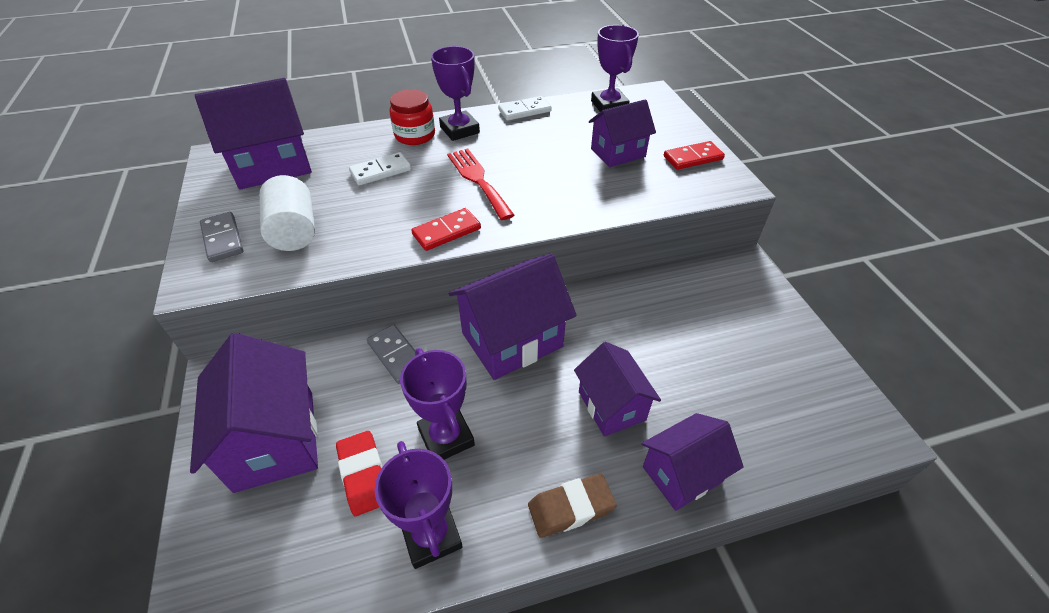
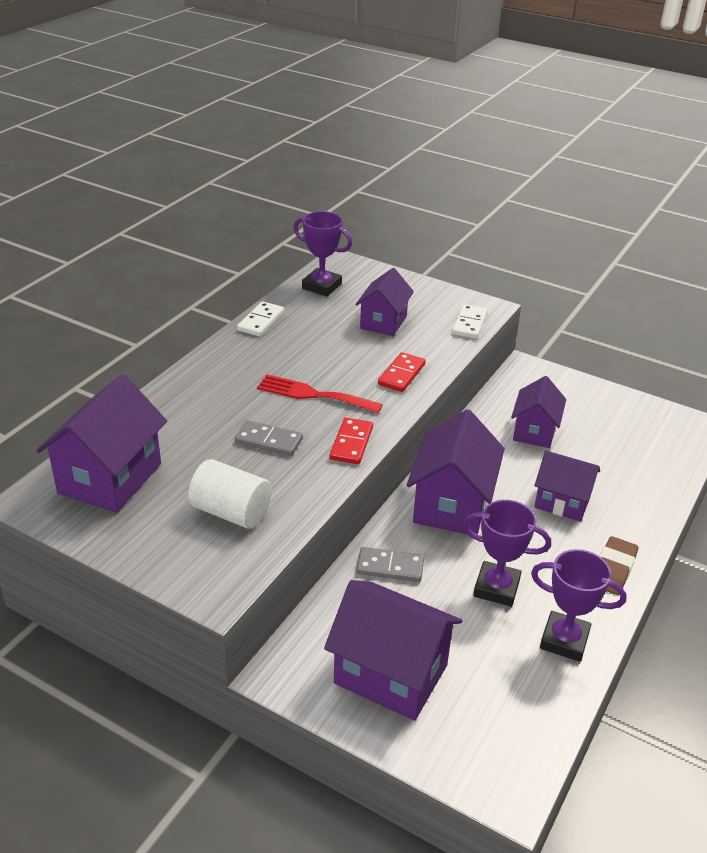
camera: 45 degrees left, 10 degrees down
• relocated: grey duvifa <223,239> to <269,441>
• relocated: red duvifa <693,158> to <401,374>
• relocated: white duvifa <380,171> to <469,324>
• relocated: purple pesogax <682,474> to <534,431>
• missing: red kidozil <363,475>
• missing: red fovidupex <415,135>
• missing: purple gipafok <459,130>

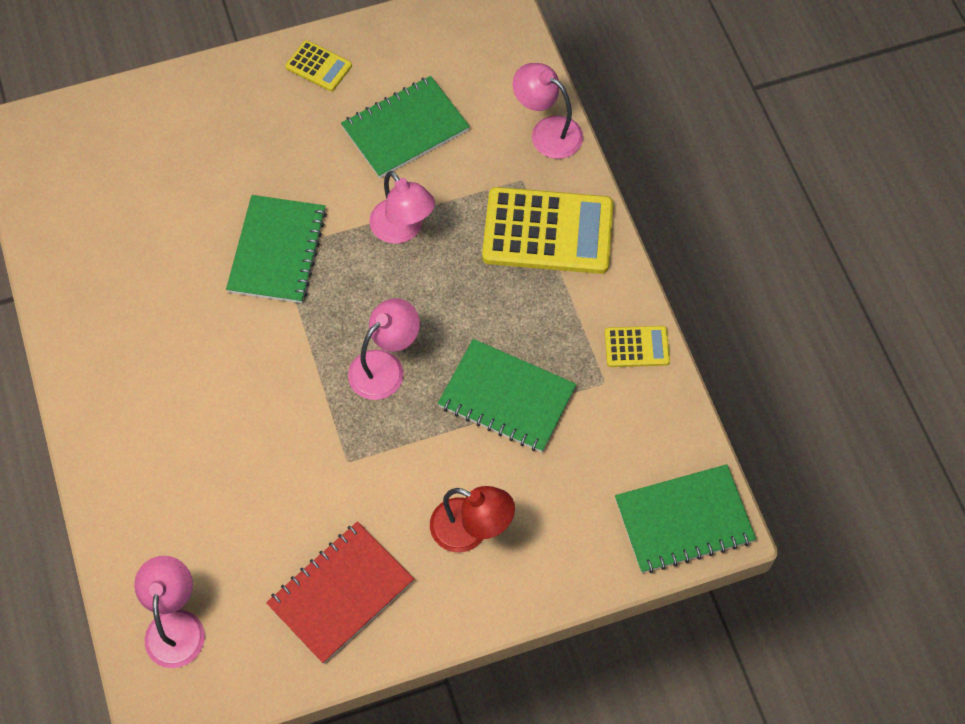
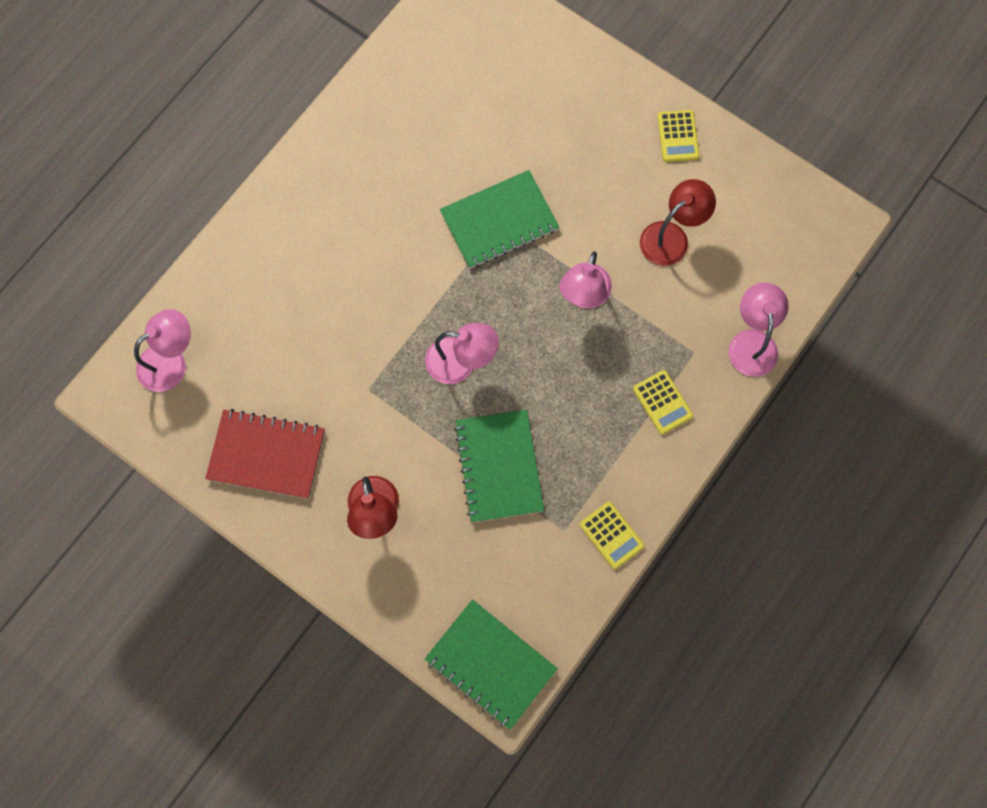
camera: 55 degrees right, 10 degrees up
• size: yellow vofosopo <548,231> = <662,402> x0.48
• exchanged: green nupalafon <405,129> to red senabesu <672,237>

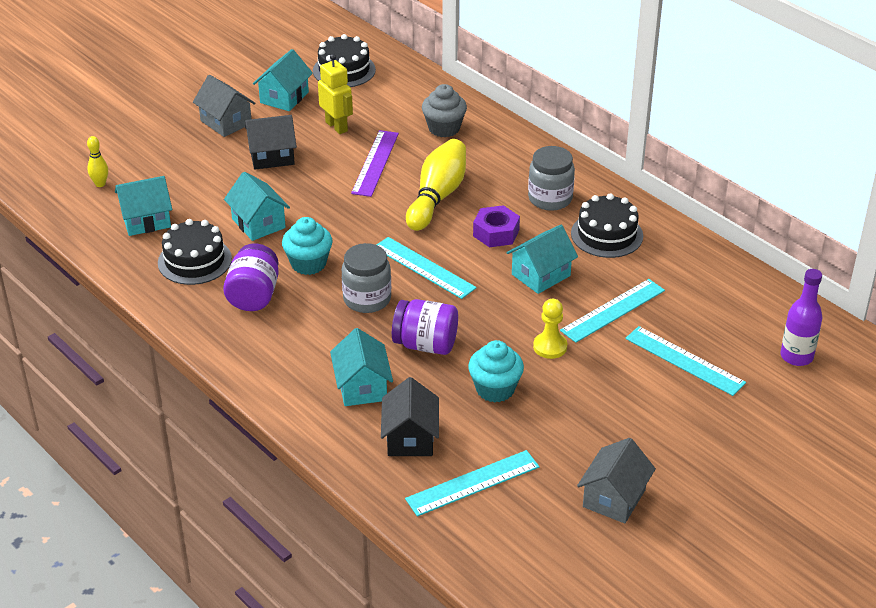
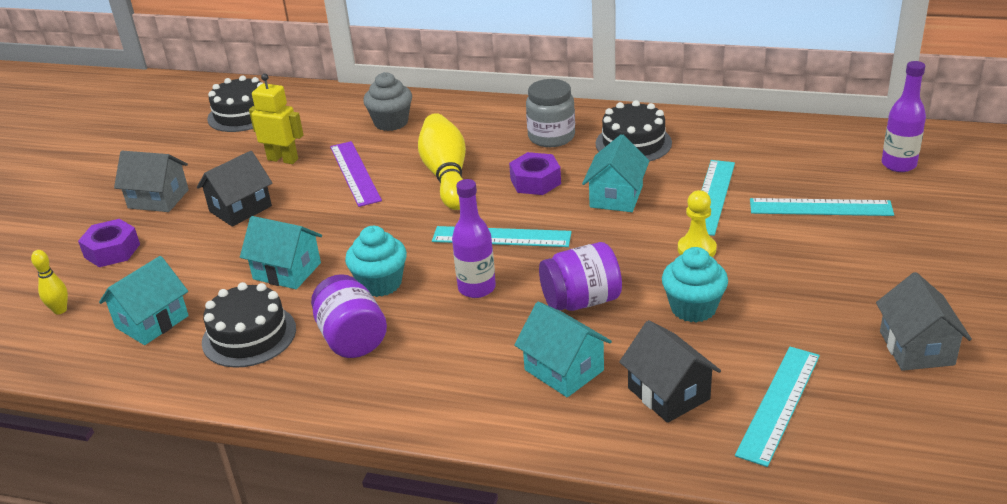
camera: 30 degrees left, 5 degrees down
• appeared: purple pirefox <112,251>
• exchanged: grey fovidupex <367,299> to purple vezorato <476,288>
• missing: turquoise pesogax <284,97>

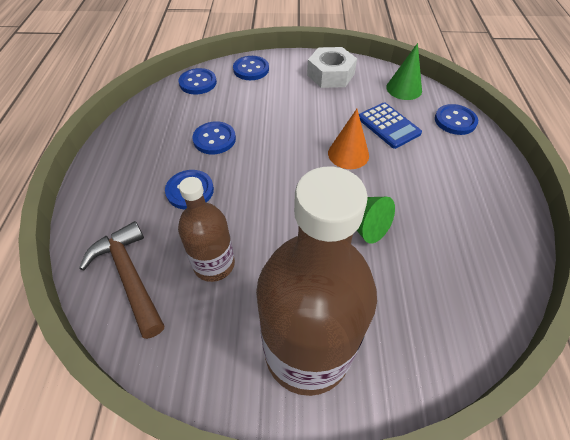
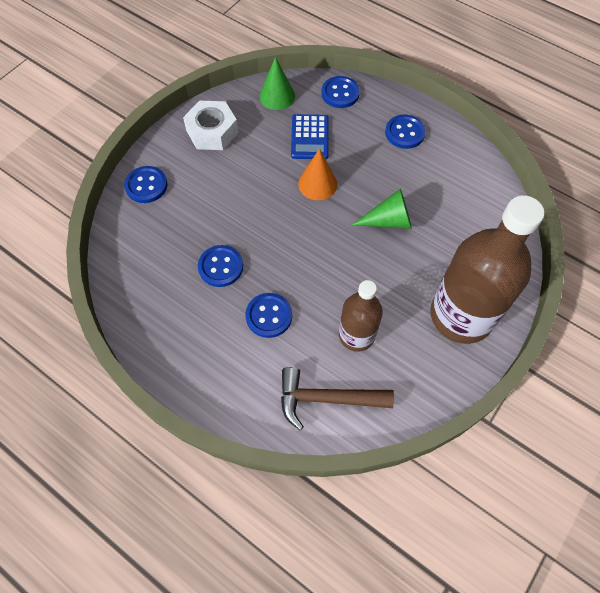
camera: 55 degrees left, 10 degrees up
• spun: blue vofosopo <388,126> = <309,137> 90 degrees clockwise
• relocated: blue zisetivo <198,83> to <405,133>

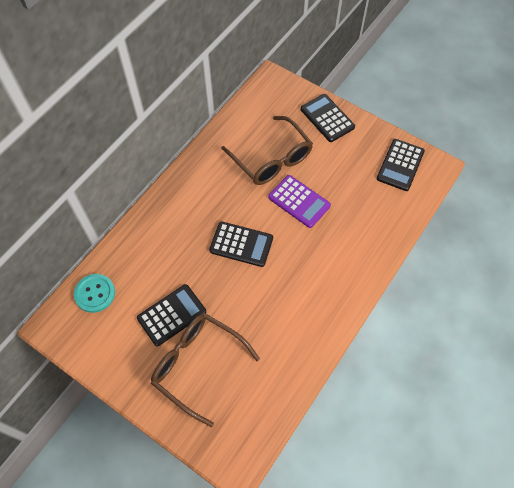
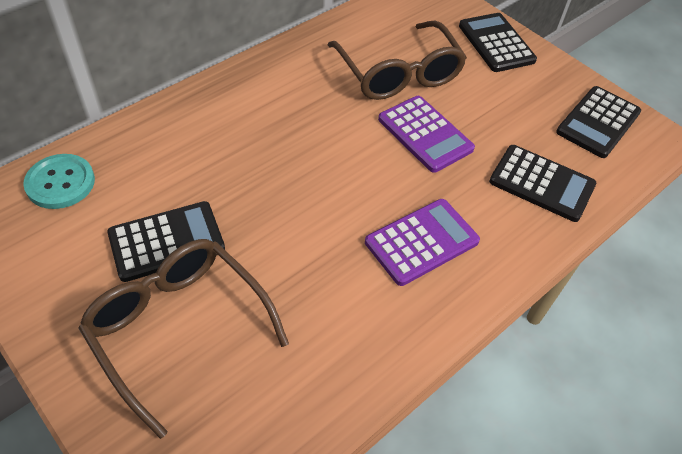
camera: 10 degrees right, 10 degrees down
• appeared: purple vofosopo <421,242>
• relocated: black vofosopo <241,244> to <542,183>

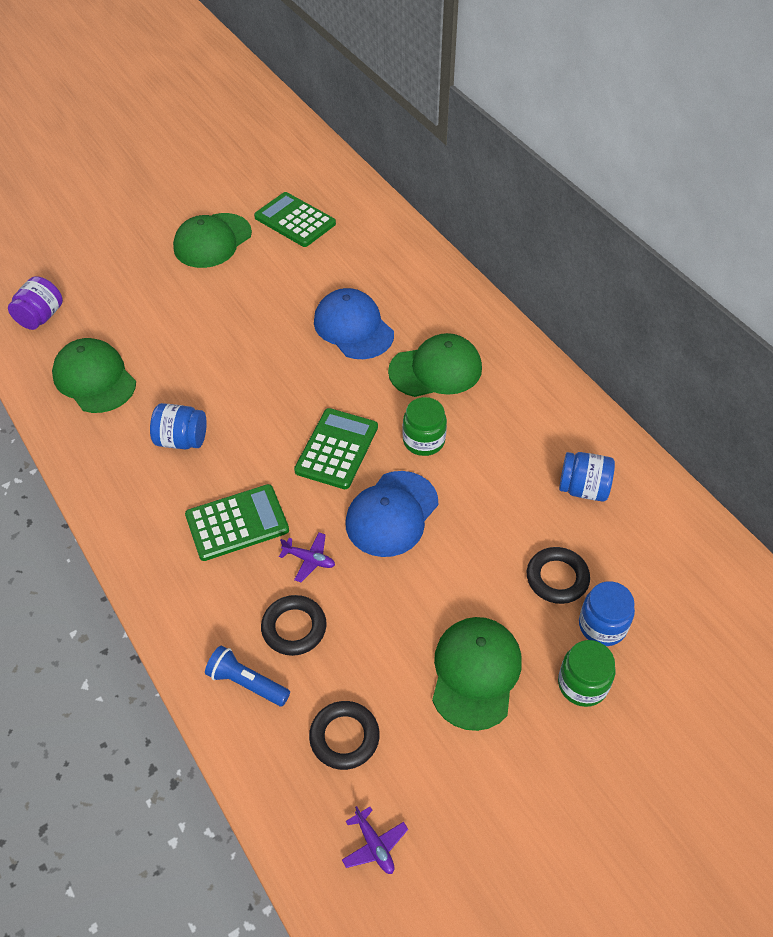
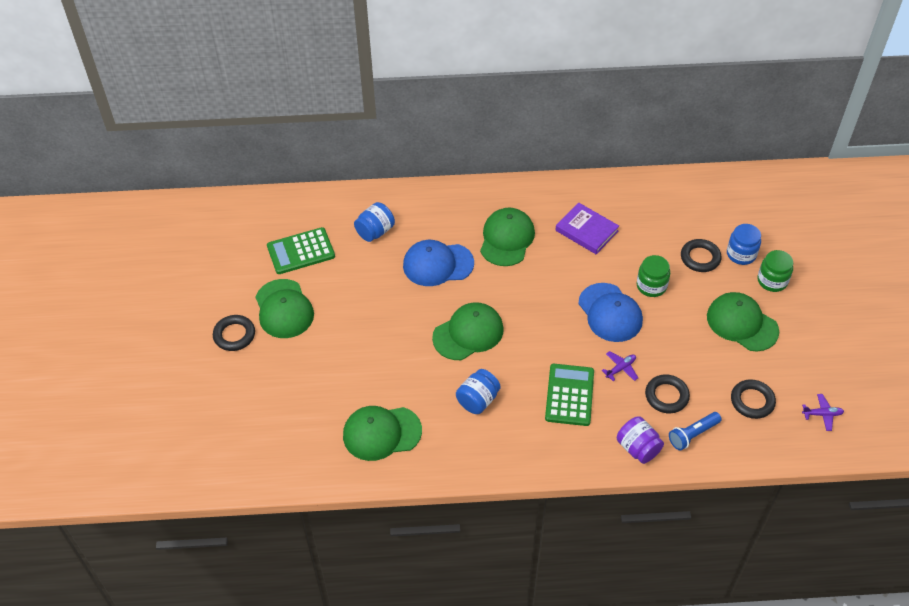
camera: 60 degrees left, 0 degrees up
• appeared: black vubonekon <234,335>
• relocated: blue fovidupex <583,489> to <375,231>
• appeared: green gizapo <468,333>
• appeared: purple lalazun <586,231>
• relocated: purple fovidupex <41,317> to <638,448>
• relocated: green fovidupex <423,440> to <651,286>
• missing: green vofosopo <337,449>

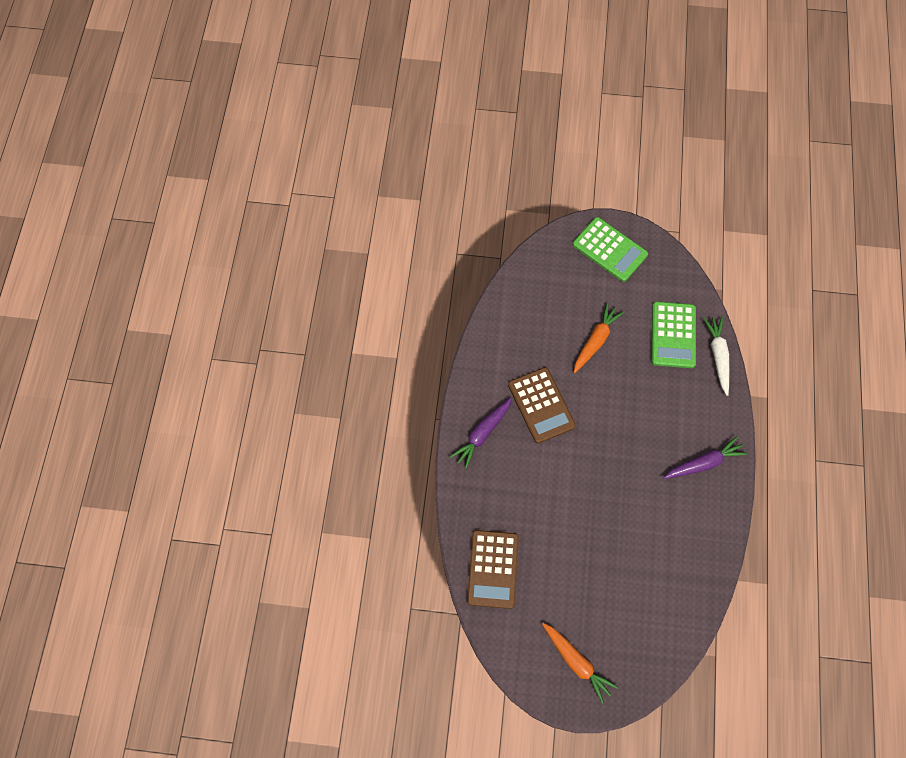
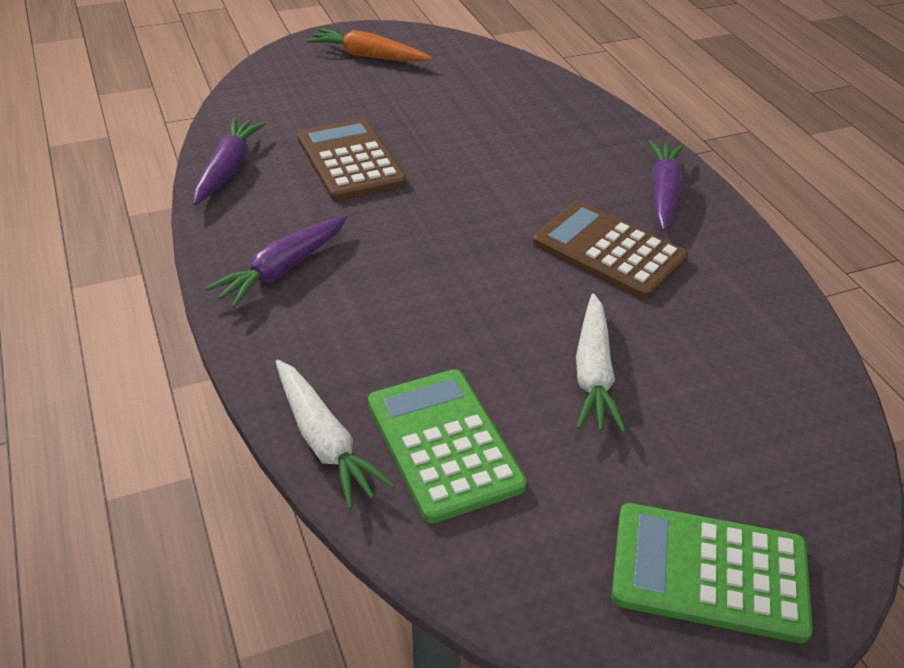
camera: 150 degrees right, 25 degrees down
• appeared: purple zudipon <228,169>
• relocated: brown vofosopo <492,569> to <350,161>
• colour: orange zudipon <596,340> to white zudipon <593,373>

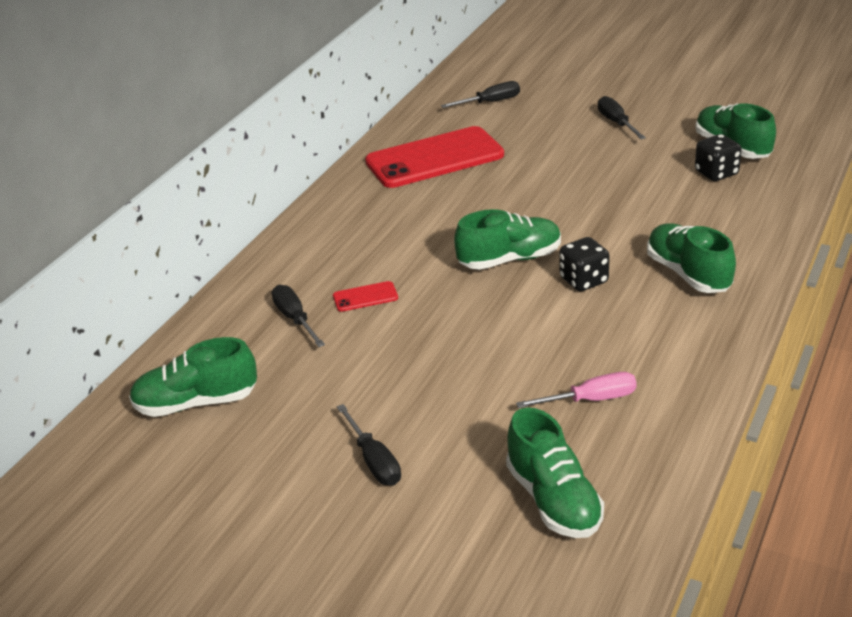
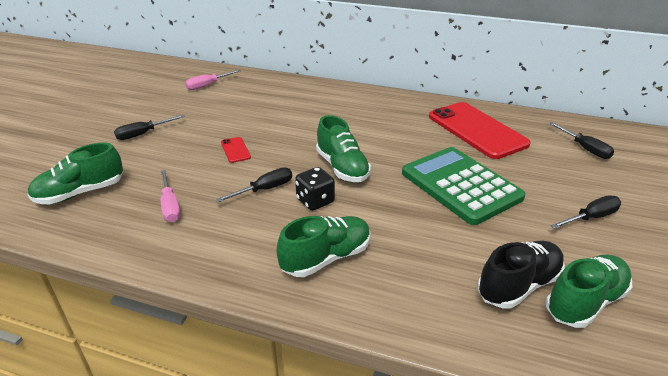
camera: 80 degrees right, 0 degrees up
• exchanged: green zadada <196,403> to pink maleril <207,85>
• relocated: black maleril <295,319> to <264,189>
• relocated: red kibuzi <365,297> to <235,150>
• appeared: green vofosopo <460,185>
• exchanged: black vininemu <716,173> to black zadada <518,285>

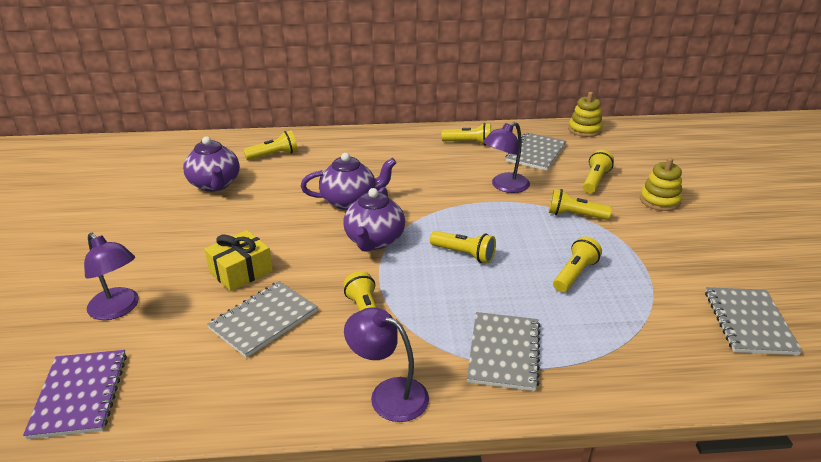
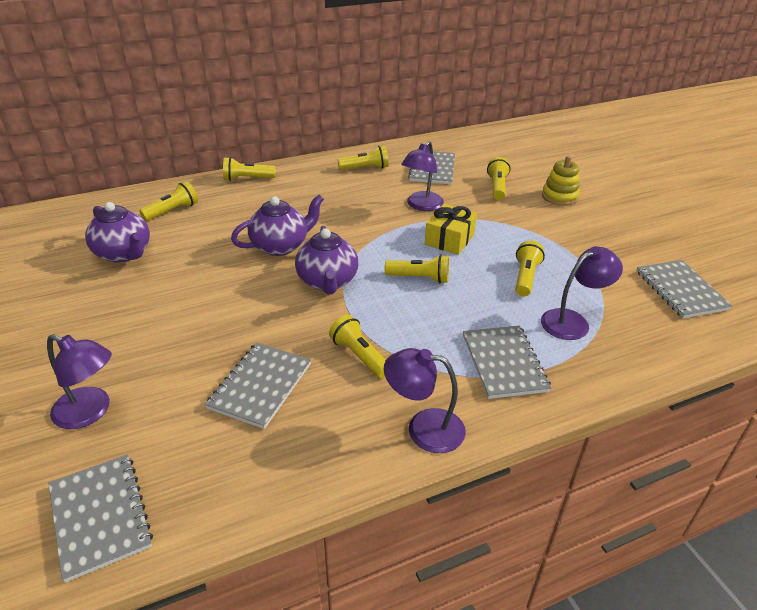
camera: 20 degrees left, 5 degrees up
• colour: purple nupalafon <79,395> to grey nupalafon <100,516>
• relocated: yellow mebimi <575,215> to <247,179>
• relocated: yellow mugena <241,271> to <449,239>
• appeared: purple senabesu <572,321>
• missing: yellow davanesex <584,130>

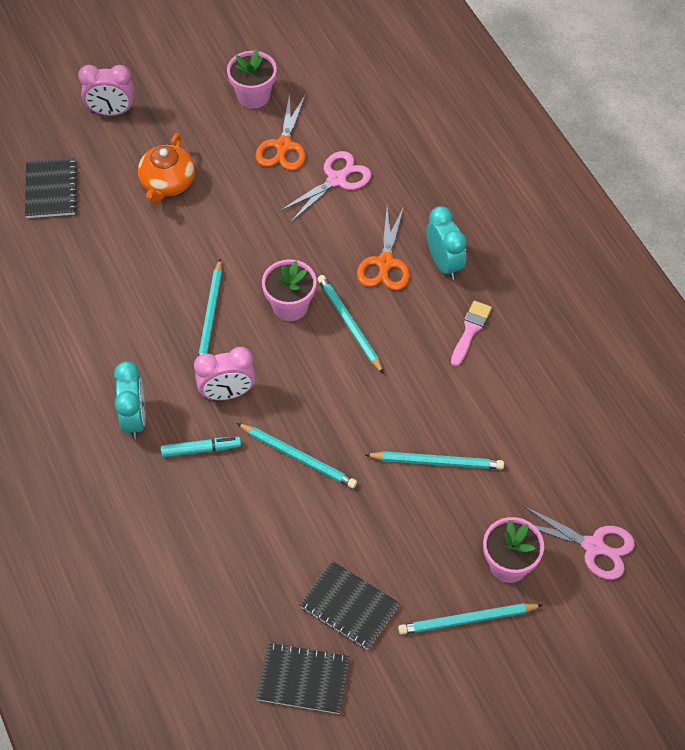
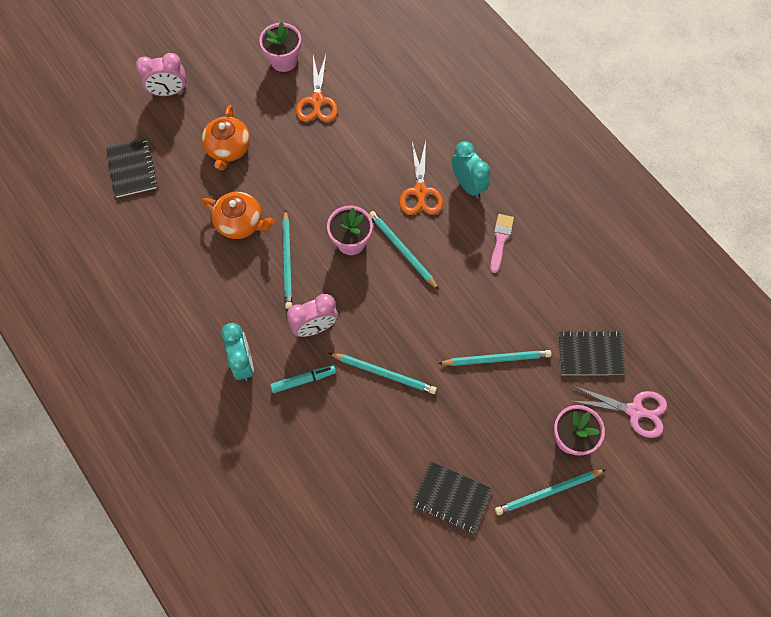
camera: 10 degrees left, 10 degrees up
• appeared: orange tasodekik <240,222>
• relocated: black nupalafon <303,679> to <590,354>
• missing: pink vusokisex <337,179>

